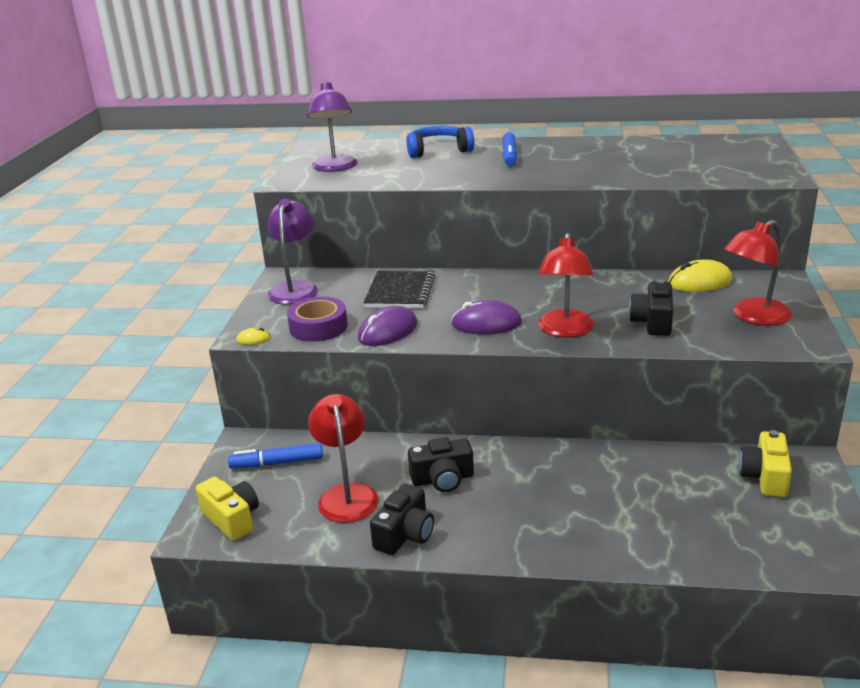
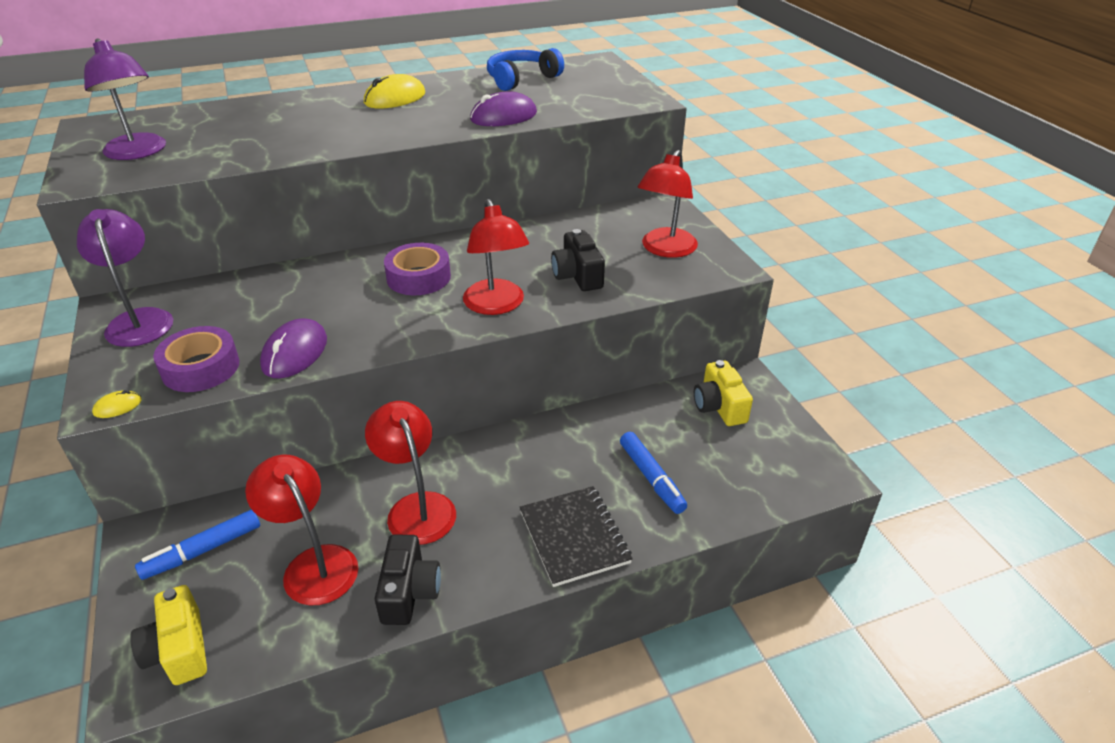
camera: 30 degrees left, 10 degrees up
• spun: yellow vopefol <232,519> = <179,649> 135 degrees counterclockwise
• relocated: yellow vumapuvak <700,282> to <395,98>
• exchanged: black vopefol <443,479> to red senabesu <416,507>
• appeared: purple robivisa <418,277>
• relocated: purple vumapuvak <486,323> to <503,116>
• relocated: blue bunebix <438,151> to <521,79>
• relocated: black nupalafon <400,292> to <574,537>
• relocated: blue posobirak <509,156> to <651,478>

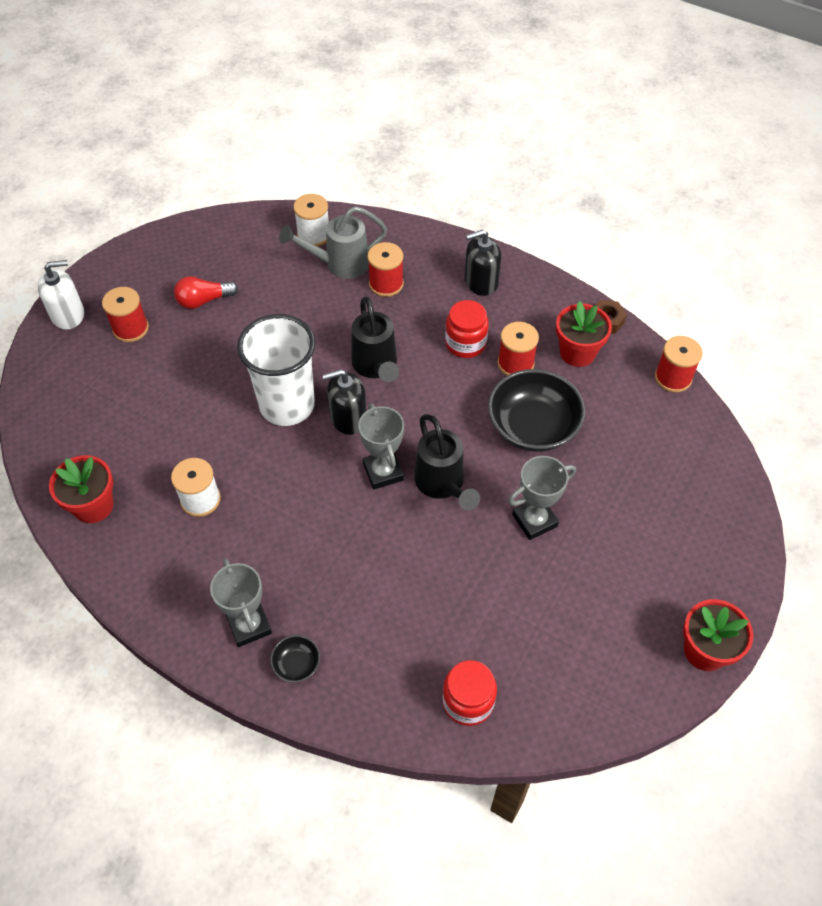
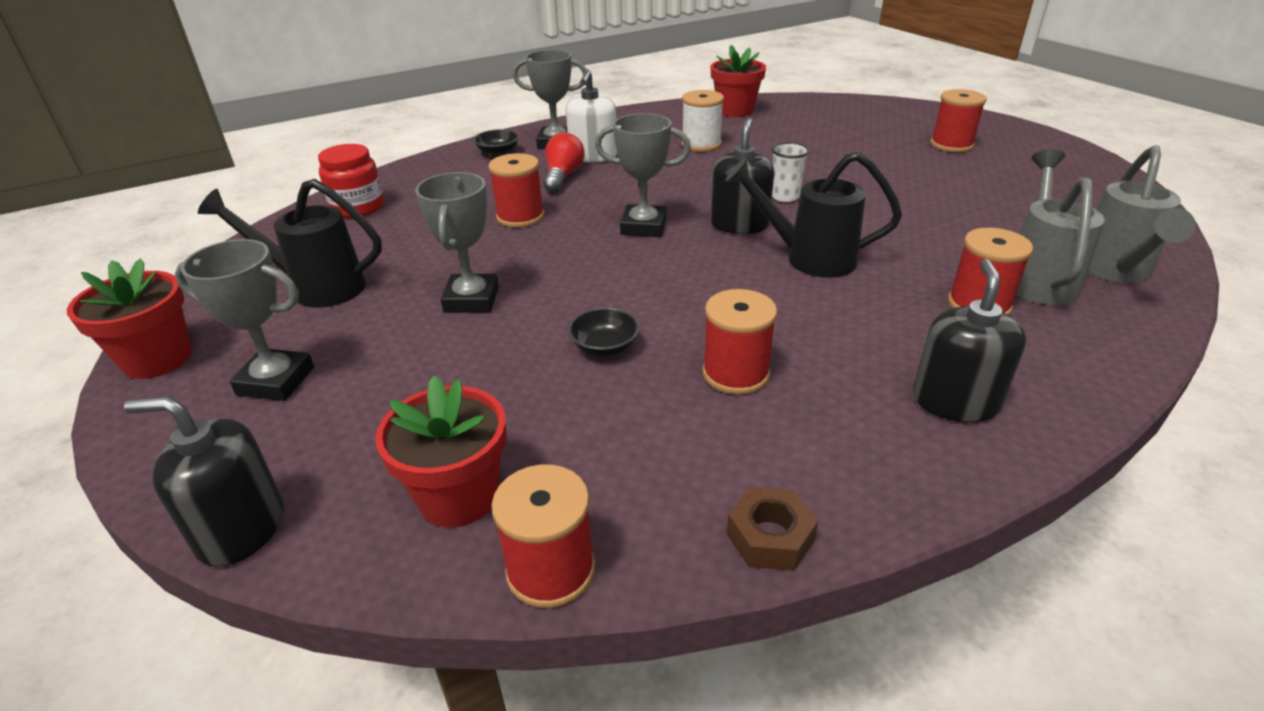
camera: 120 degrees right, 20 degrees down
• appeared: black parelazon <241,529>
• appeared: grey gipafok <276,381>
• relocated: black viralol <442,485> to <316,287>
• relocated: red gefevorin <577,352> to <458,496>
• appeared: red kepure <520,217>
• relocated: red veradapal <204,300> to <563,177>
• relocated: white parelazon <68,315> to <593,156>
• size: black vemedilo <533,427> = <605,347> x0.45
• size: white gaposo <287,405> = <785,197> x0.41
• exchanged: white kepure <314,235> to grey viralol <1115,272>
• missing: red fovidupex <465,343>

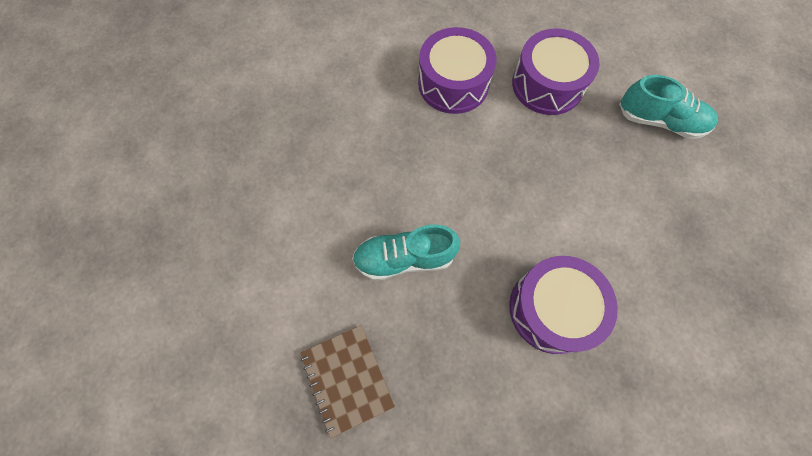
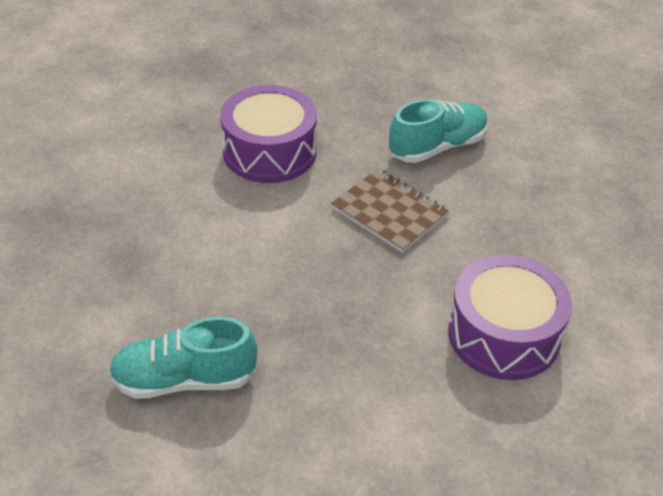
camera: 155 degrees right, 25 degrees down
• relocated: brown nupalafon <347,379> to <389,212>
• missing: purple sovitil <547,84>

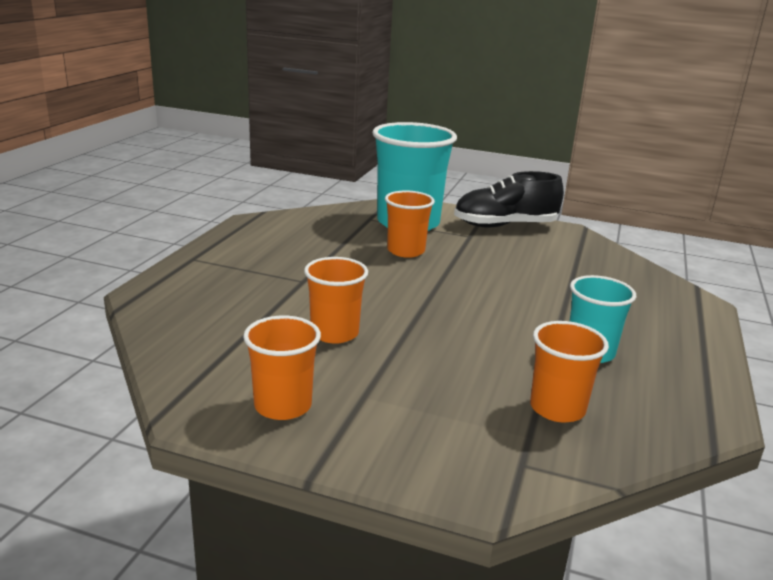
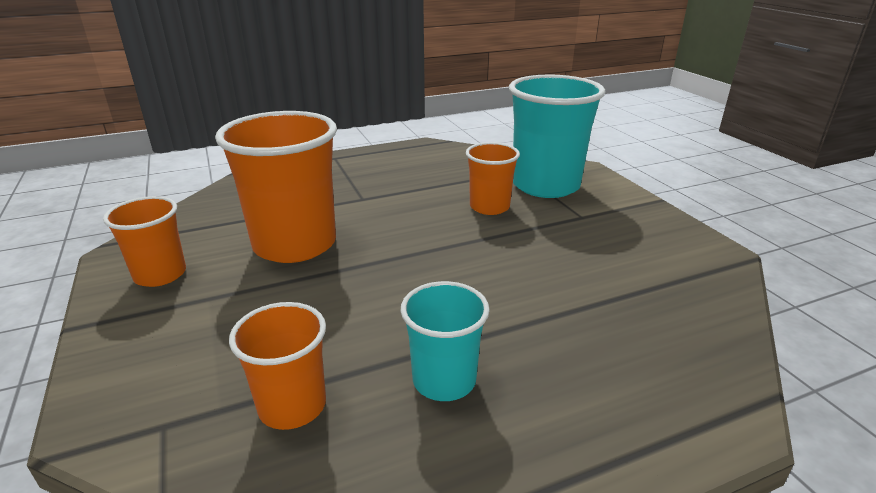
camera: 50 degrees right, 5 degrees up
• size: orange gaposo <334,333> = <295,244> x1.82
• missing: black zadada <505,225>

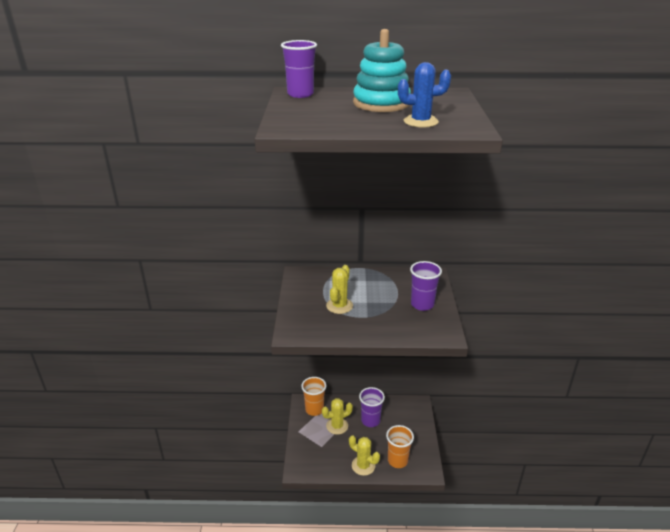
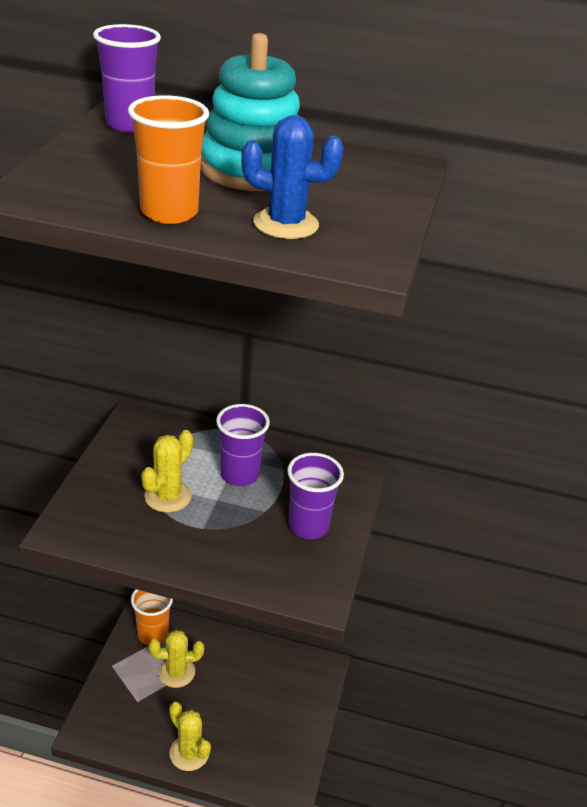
camera: 10 degrees right, 5 degrees up
• relocated: orange gaposo <397,460> to <169,212>
• relocated: purple gaposo <370,420> to <239,474>

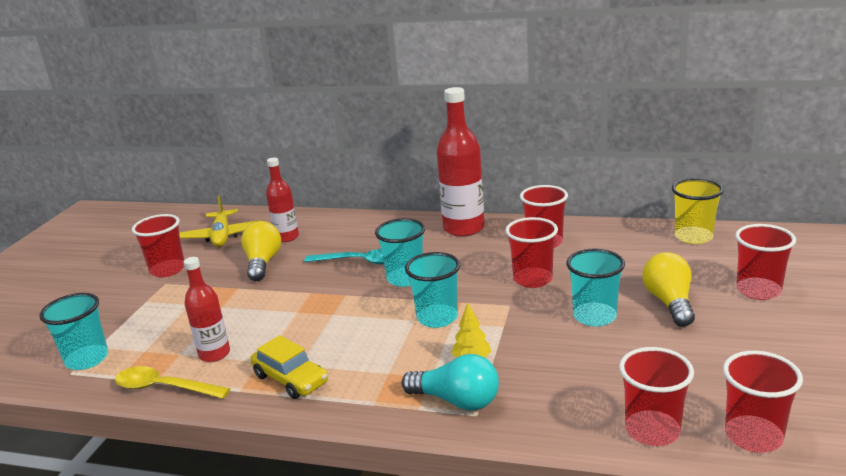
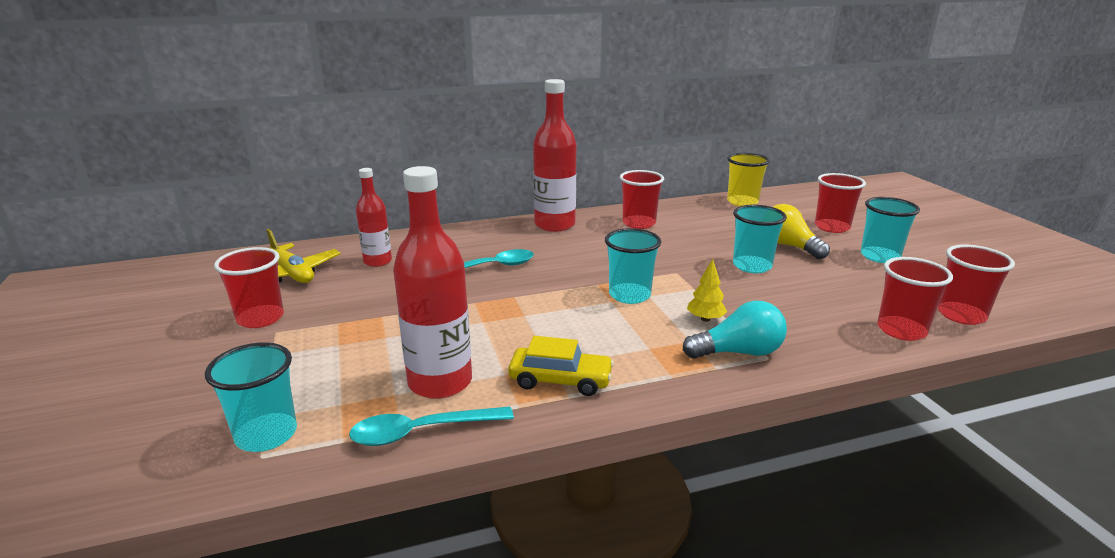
camera: 35 degrees left, 0 degrees up
• colour: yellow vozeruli <164,388> to turquoise vozeruli <421,432>
• size: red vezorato <214,354> = <440,382> x1.66
• relocated: turquoise gaposo <405,278> to <879,256>
• missing: yellow veradapal <263,263>
• missing: red gaposo <532,279>

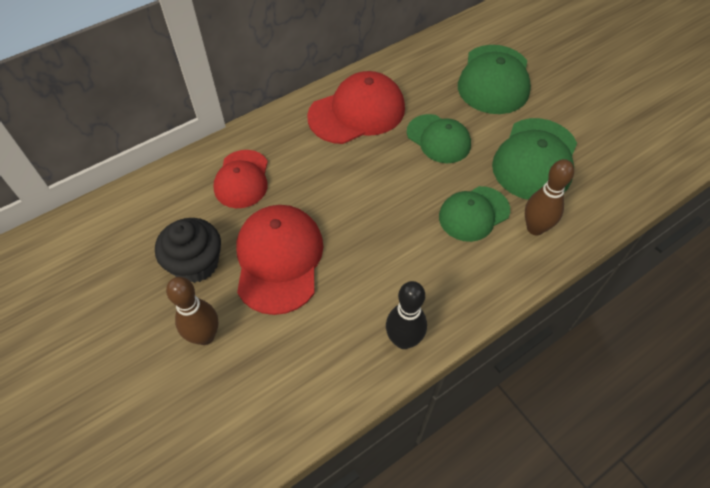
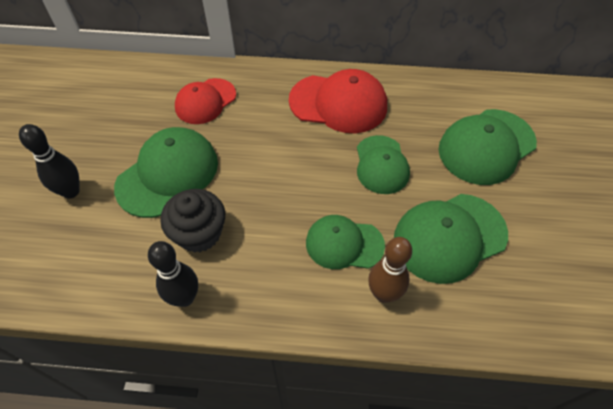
camera: 40 degrees right, 0 degrees up
• colour: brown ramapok <205,336> to black ramapok <71,191>
• colour: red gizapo <279,259> to green gizapo <168,174>
• relocated: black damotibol <196,263> to <199,233>

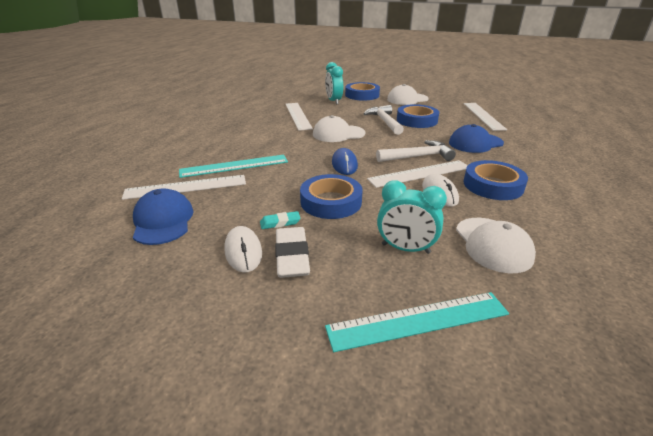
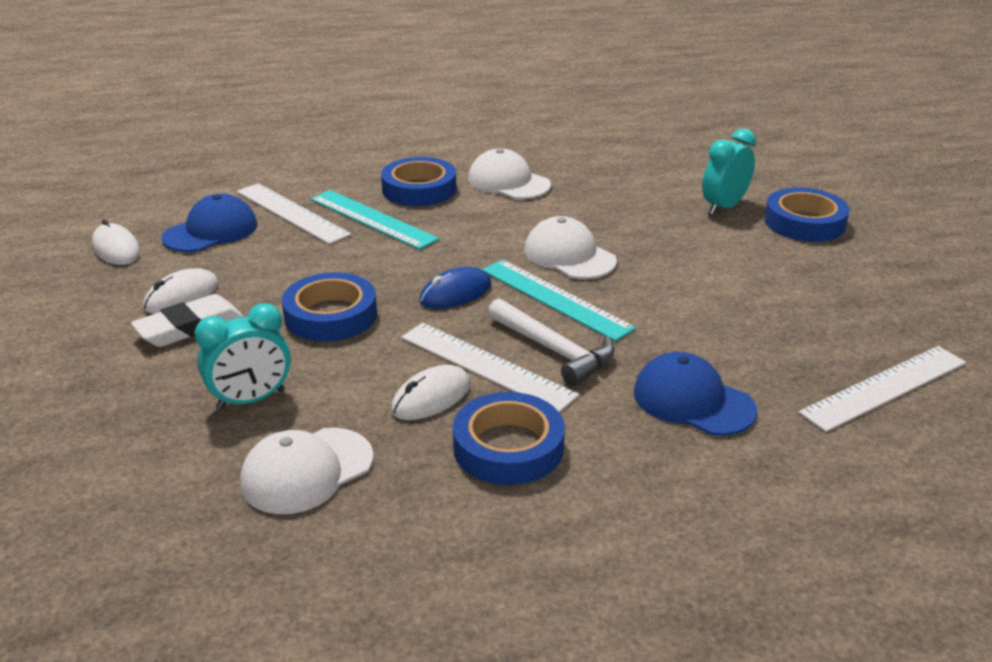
camera: 60 degrees right, 0 degrees up
• appeared: white vumapuvak <116,249>
• spun: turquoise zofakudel <405,248> = <251,399> 105 degrees counterclockwise
• relocated: blue robivisa <417,120> to <419,189>
• relocated: white gizapo <407,99> to <508,182>
• relocated: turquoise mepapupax <418,320> to <555,298>
• missing: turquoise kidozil <280,223>
• missing: white mepapupax <298,116>
• missing: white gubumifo <384,121>

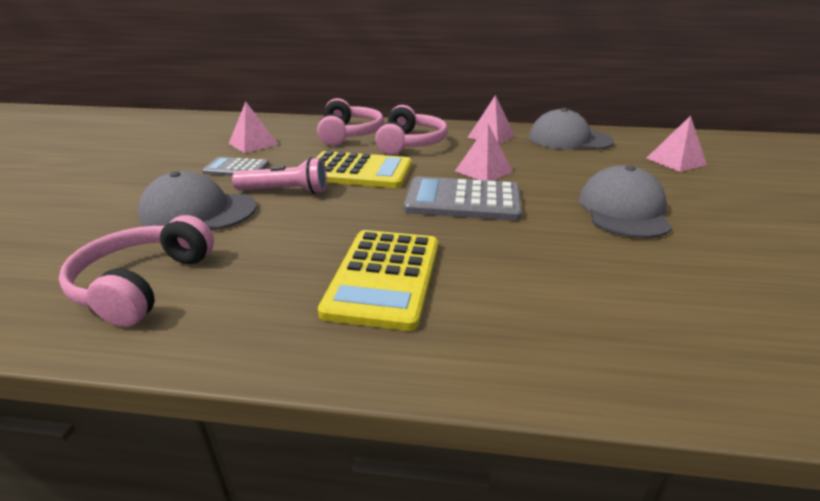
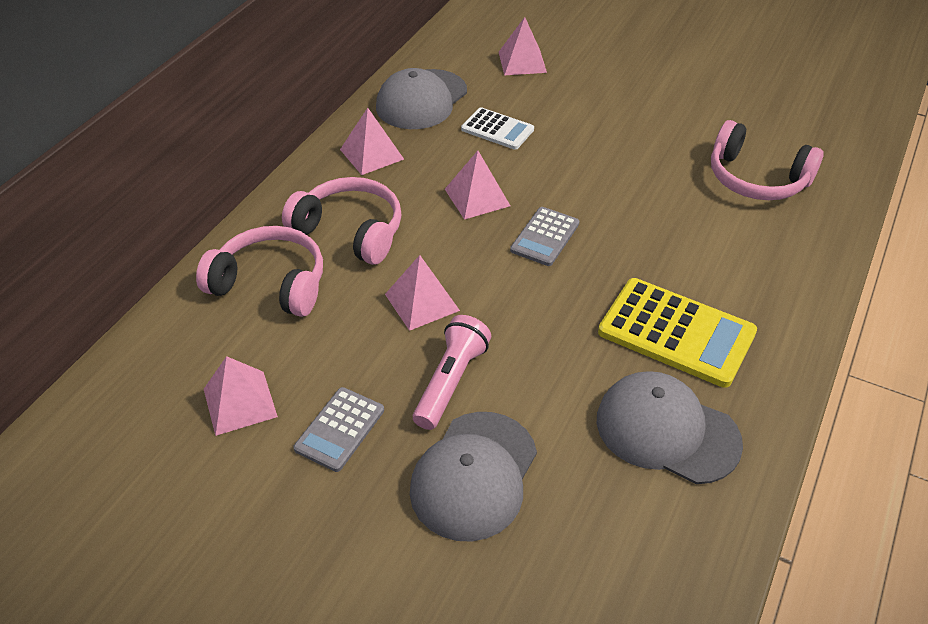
camera: 70 degrees left, 15 degrees up
• exchanged: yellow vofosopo <358,171> to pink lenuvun <422,302>
• appeared: white vofosopo <497,129>
• size: grey vofosopo <463,200> = <545,237> x0.58
• relocated: grey gizapo <623,210> to <667,431>
• relocated: pink bunebix <143,284> to <756,179>

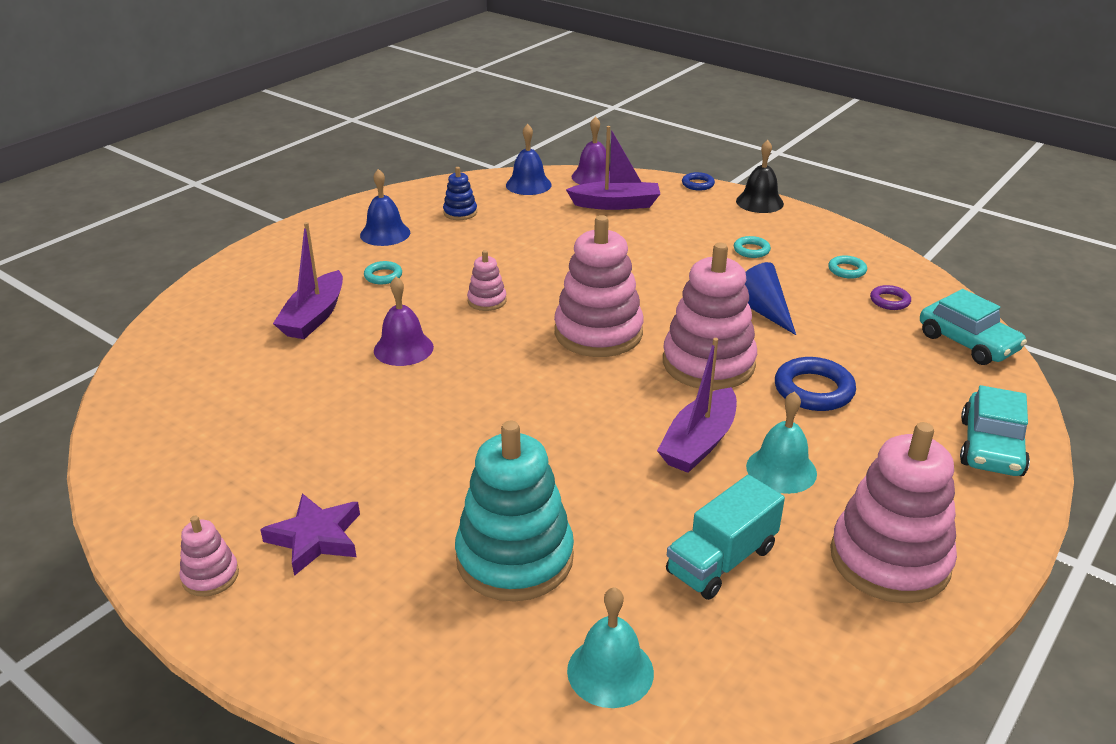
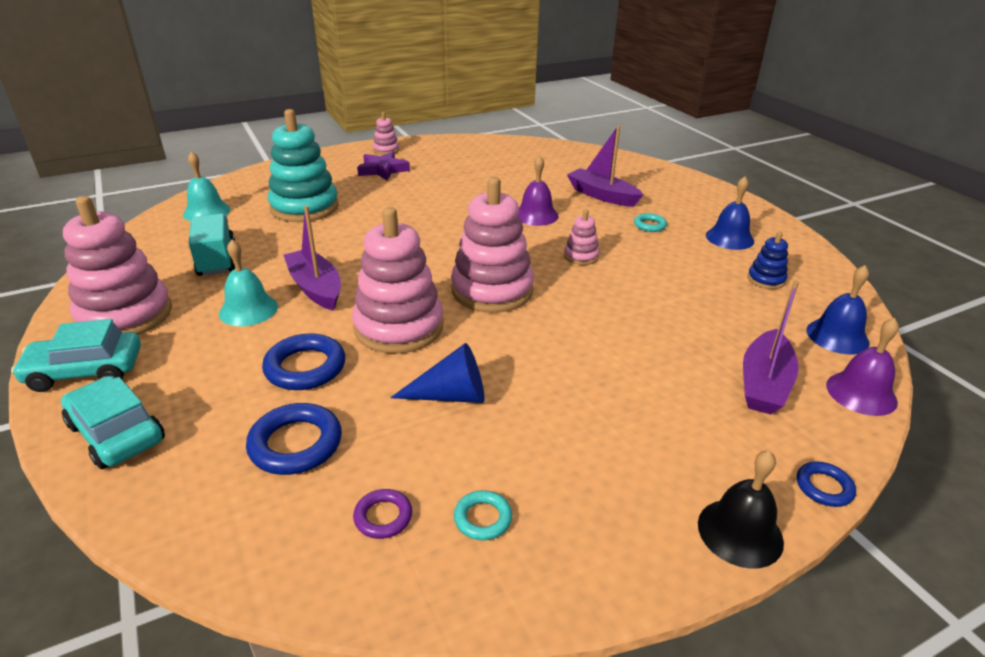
camera: 115 degrees right, 0 degrees up
• relocated: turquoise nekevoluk <967,342> to <85,371>
• appeared: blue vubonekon <296,444>
• missing: turquoise vubonekon <751,250>

